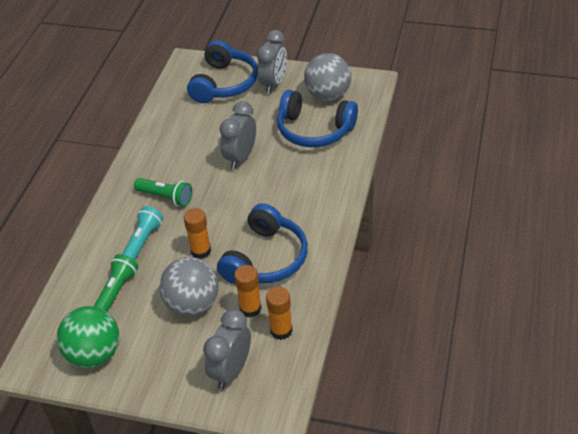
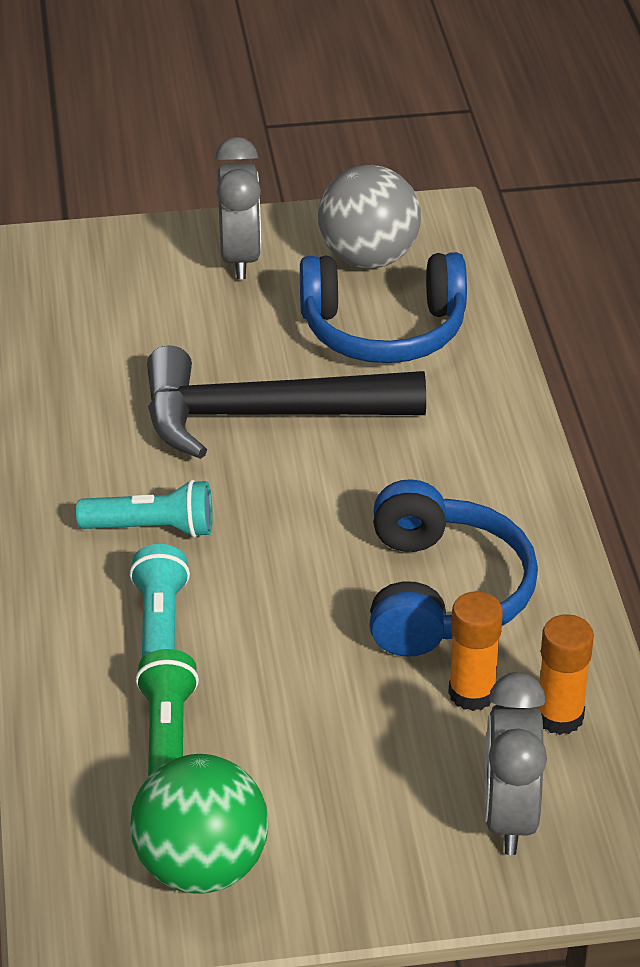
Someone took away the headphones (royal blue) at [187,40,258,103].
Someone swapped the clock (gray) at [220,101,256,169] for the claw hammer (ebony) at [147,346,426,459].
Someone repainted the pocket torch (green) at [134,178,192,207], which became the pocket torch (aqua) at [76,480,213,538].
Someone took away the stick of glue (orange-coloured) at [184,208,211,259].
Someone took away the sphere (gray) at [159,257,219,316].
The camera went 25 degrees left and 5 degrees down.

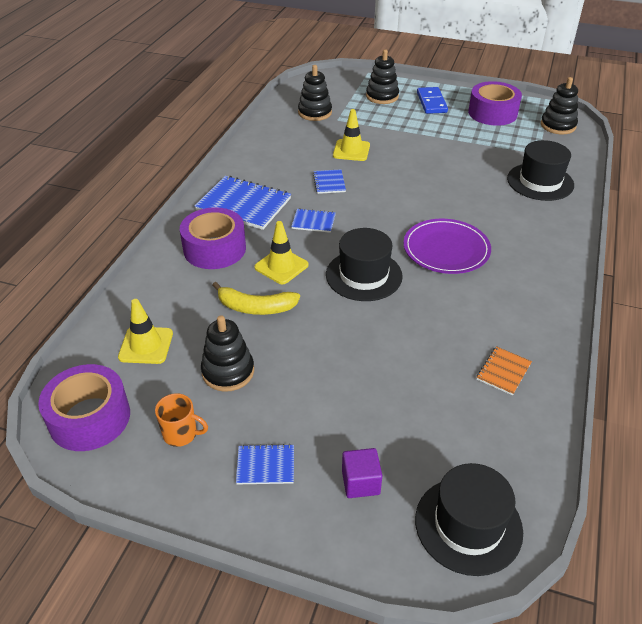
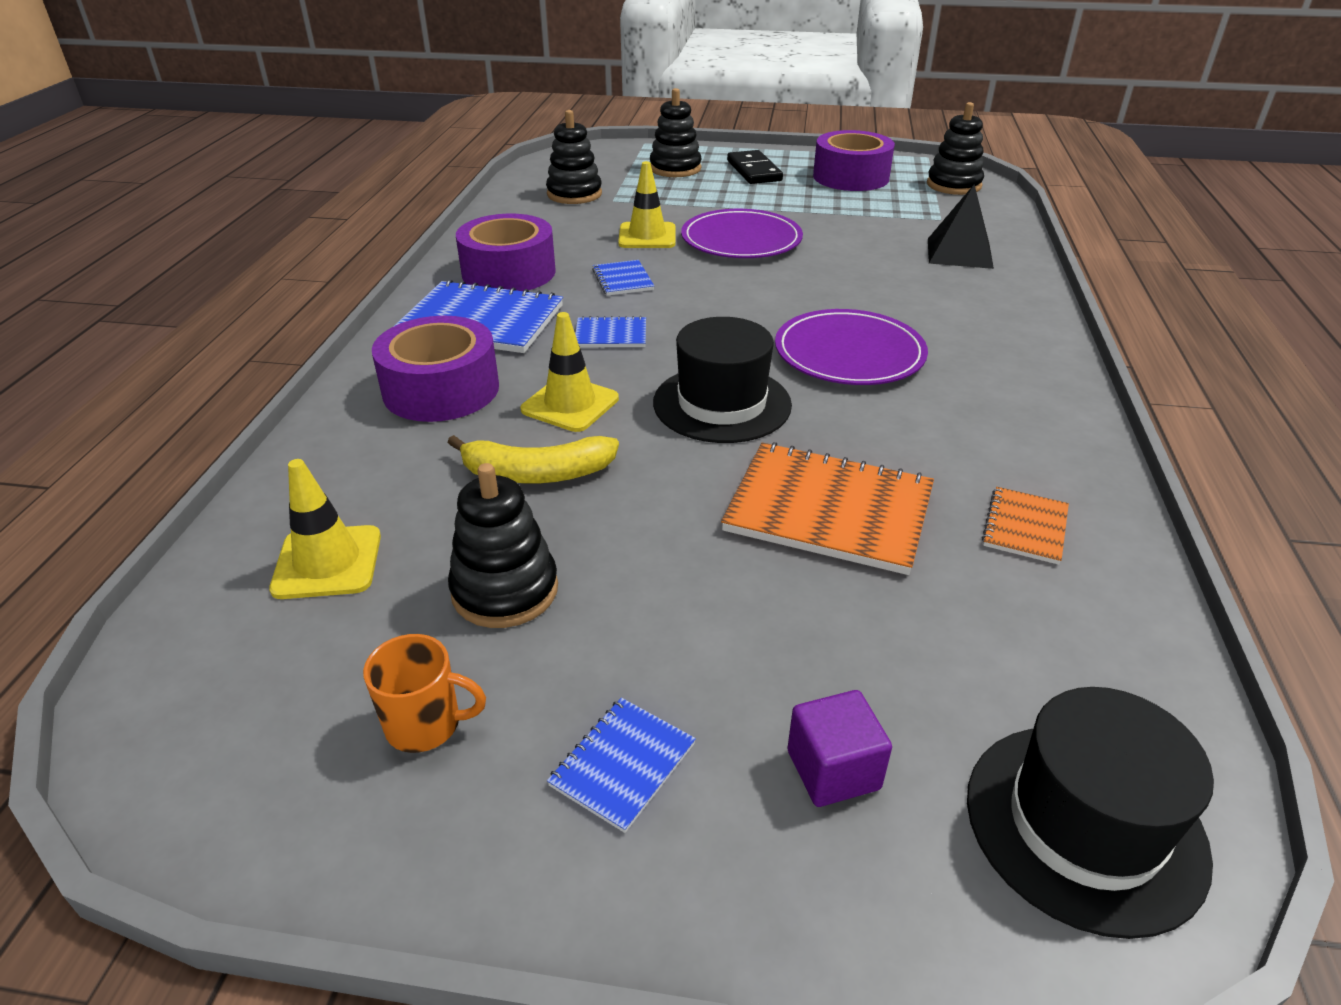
Someone repainted the domino (royal blue) at [417,87,448,114], which became the domino (ebony) at [727,150,783,184].
Someone swapped the top hat (ebony) at [507,140,574,201] for the pyramid shape (ebony) at [928,185,994,269].
Someone carried the roll of tape (purple) from [38,364,130,451] to [456,214,556,291].
Someone rotated the notebook (royal blue) at [236,444,294,484] by 45 degrees counterclockwise.
Someone put down the flat dish (purple) at [681,209,803,258].
Someone put down the notebook (orange-coloured) at [721,442,934,575].
The camera went 10 degrees left and 5 degrees down.

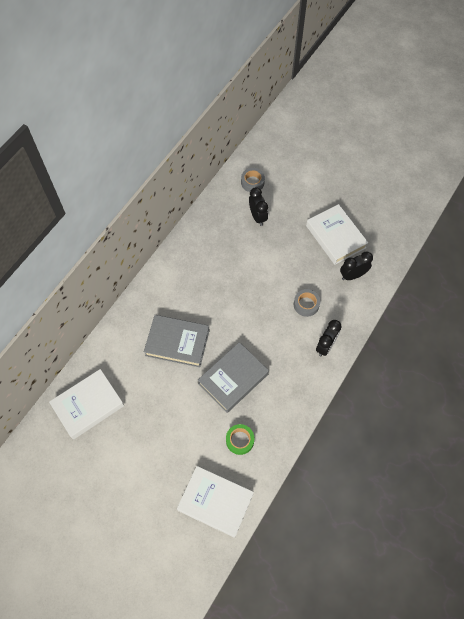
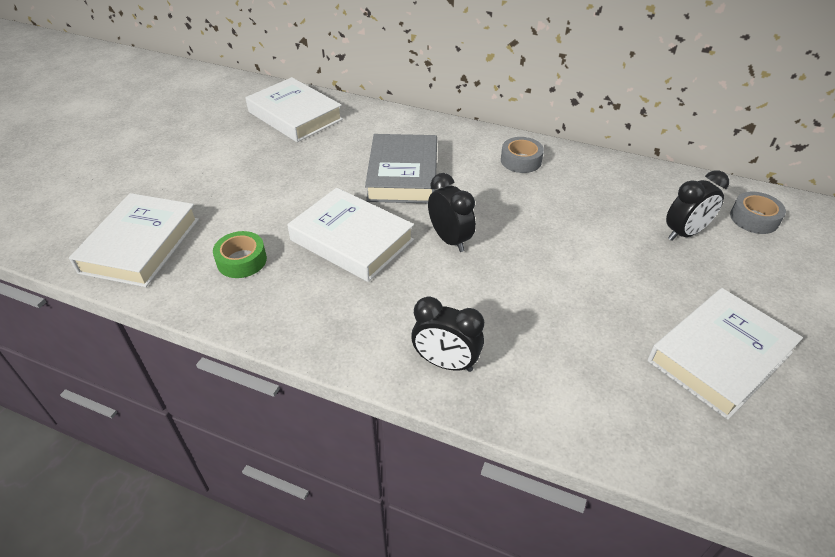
Someone carried the clock (ebony) from [340,252,373,280] to [428,173,476,252].
Someone carried the roll of tape (gray) from [294,289,320,317] to [501,137,544,173].
Someone repainted the hardback (gray) at [198,342,269,413], which became the hardback (pure white) at [287,188,414,282].
The camera went 80 degrees right and 20 degrees down.

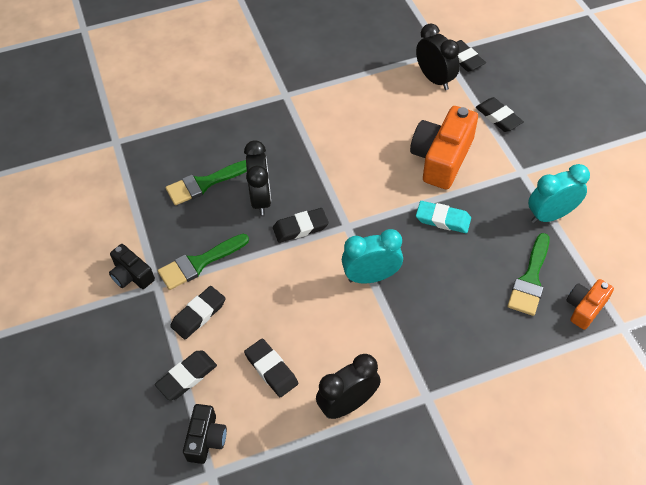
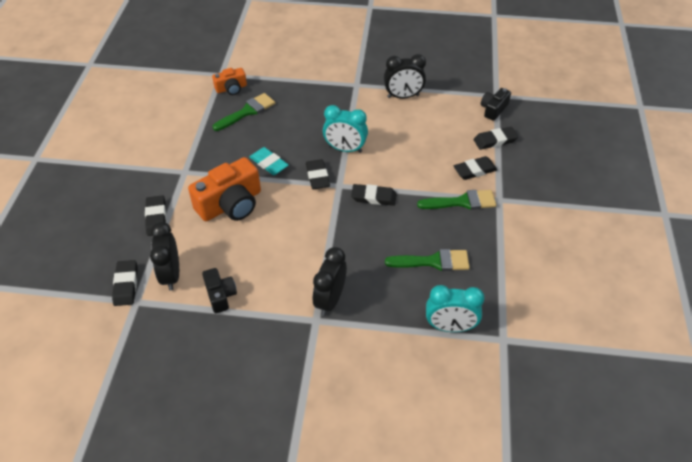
Someone carried the clock (ebony) from [244,140,271,215] to [313,247,347,316].
Someone carried the clock (aqua) from [528,164,590,223] to [426,285,485,332].
Someone carried the photo camera (ebony) from [109,244,155,289] to [202,268,237,313].
Someone carried the gum eraser (ebony) from [244,338,298,397] to [306,159,330,189].
The camera went 155 degrees left and 5 degrees down.

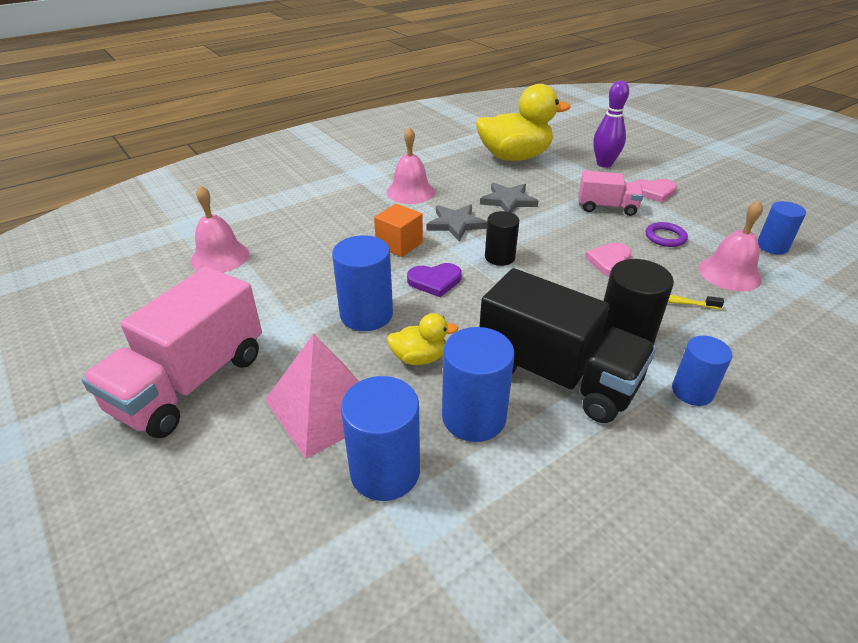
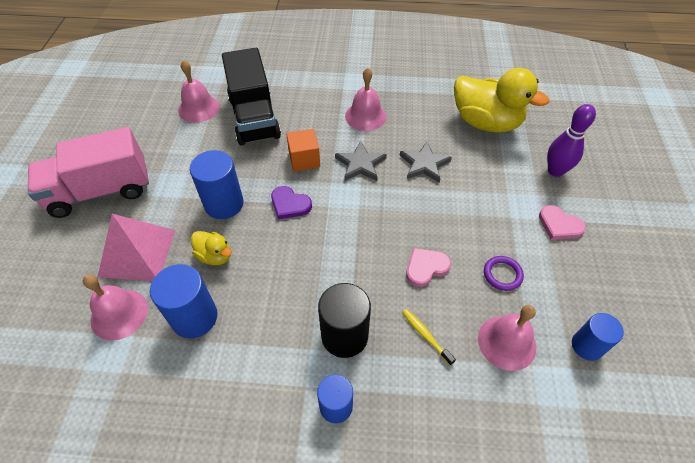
Someone took away the lorry (pink) at [579,170,643,216].
Someone took away the solid cylinder (ebony) at [485,211,519,266].
Someone carried the lorry (ebony) from [480,268,656,423] to [222,48,281,145].
Someone swapped the solid cylinder (royal blue) at [341,376,420,501] for the school bell (pink) at [83,274,148,341].
The camera went 40 degrees right and 15 degrees up.

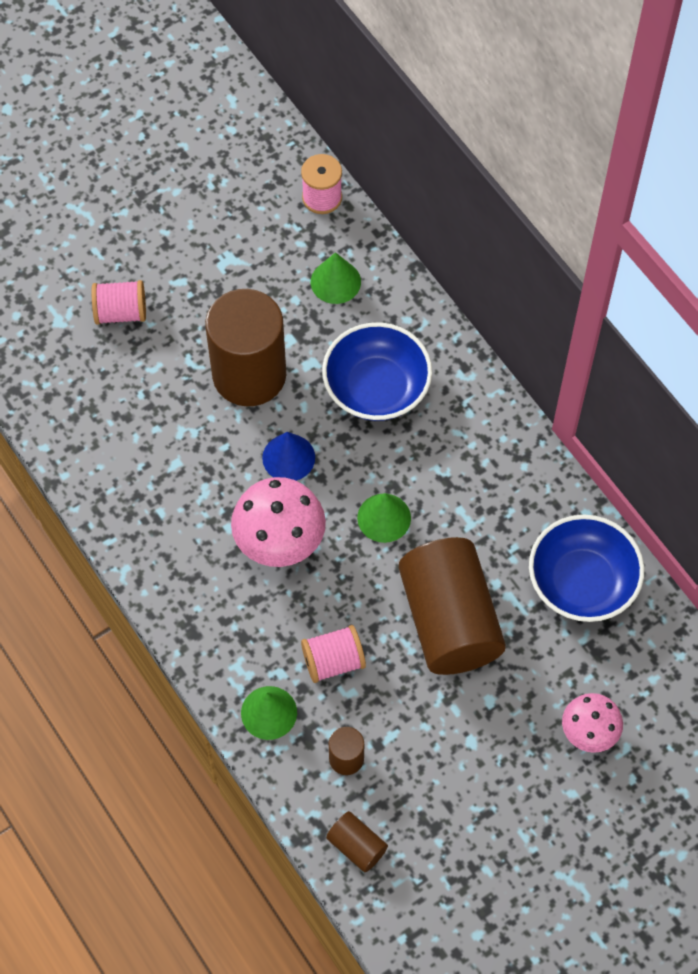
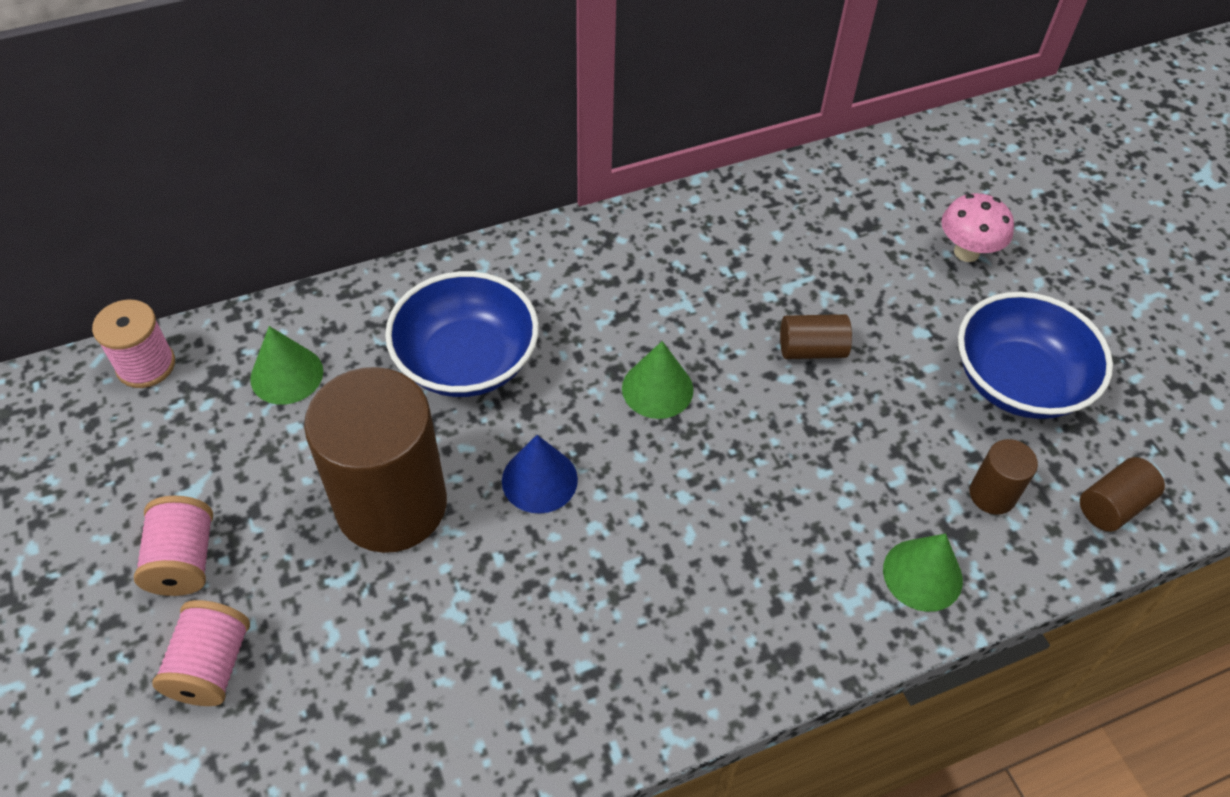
Someone took away the toadstool (pink) at [231,477,326,567].
Someone carried the deep dish (royal blue) from [529,515,644,622] to [958,292,1113,419].
Someone scaled the solid cylinder (russet) at [399,537,506,675] by 0.43.
Someone carried the spool (pink) from [301,625,366,683] to [134,496,213,596].
The camera went 80 degrees left and 10 degrees down.

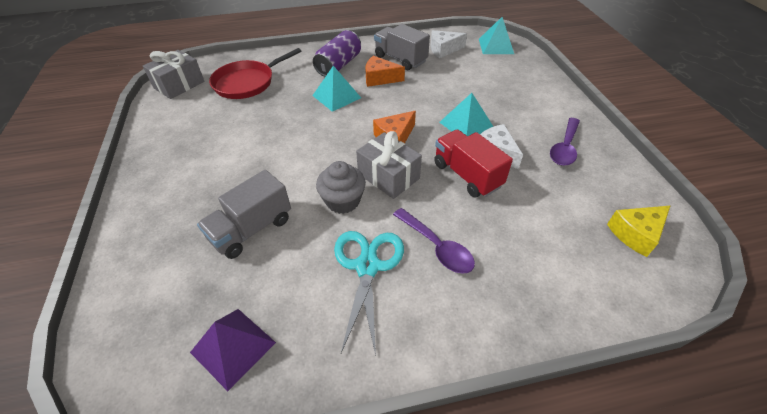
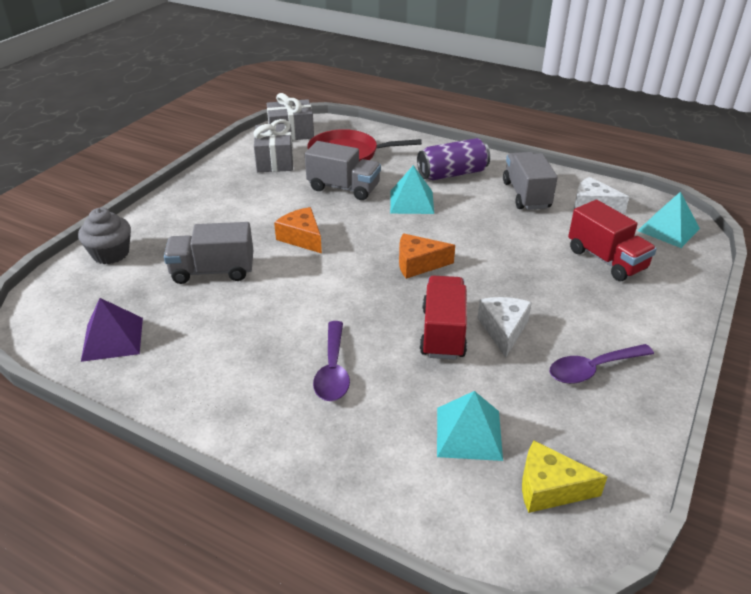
Someone carried the cheese (orange-coloured) from [365,56,405,87] to [274,207,322,254].
Someone carried the pyramid shape (aqua) from [439,93,493,136] to [437,391,503,461].
Someone carried the wrapped gift (gray) from [356,131,422,199] to [253,119,293,172].
Someone carried the cupcake (gray) from [316,161,366,214] to [78,208,131,264].
Someone took away the scissors (aqua) at [334,231,404,356].
Someone put down the lorry (gray) at [305,141,381,200].
Someone put down the lorry (red) at [568,200,657,281].
The camera went 40 degrees right and 10 degrees down.

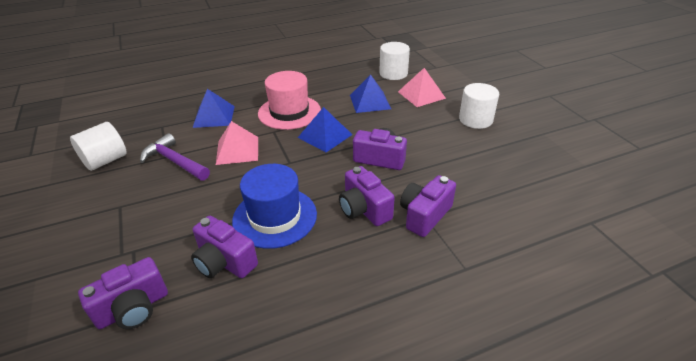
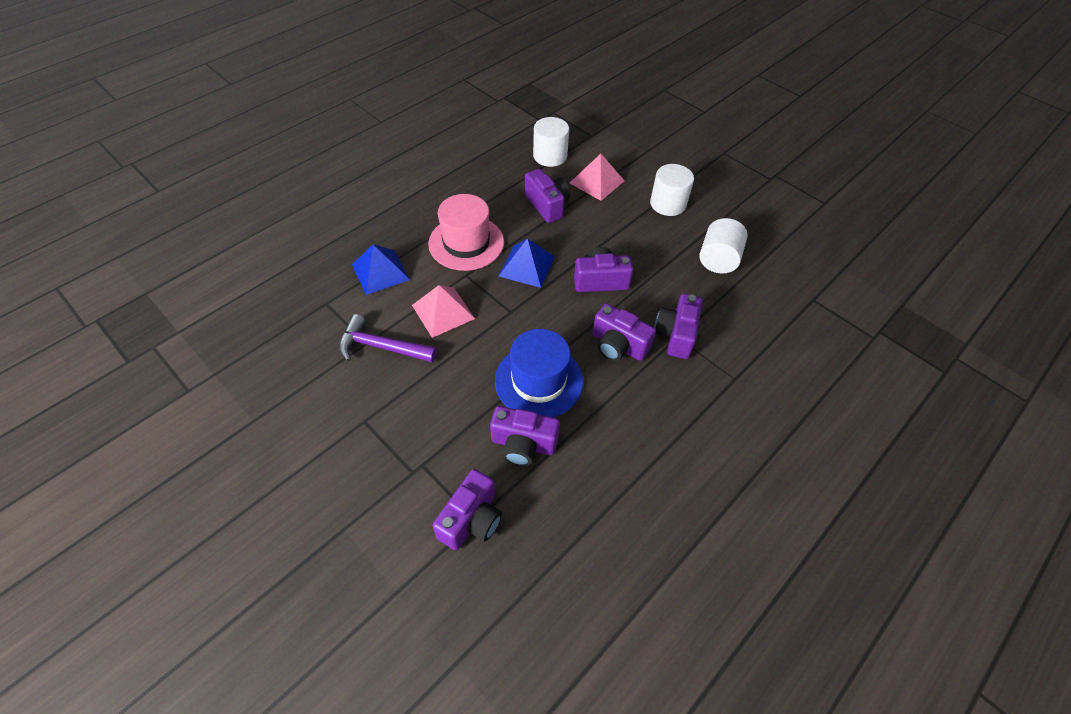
Someone swapped the pyramid shape (royal blue) at [350,74,391,113] for the photo camera (purple) at [525,169,570,223].
Someone carried the solid cylinder (pure white) from [70,122,127,171] to [700,218,748,273].
The camera went 25 degrees left and 15 degrees up.

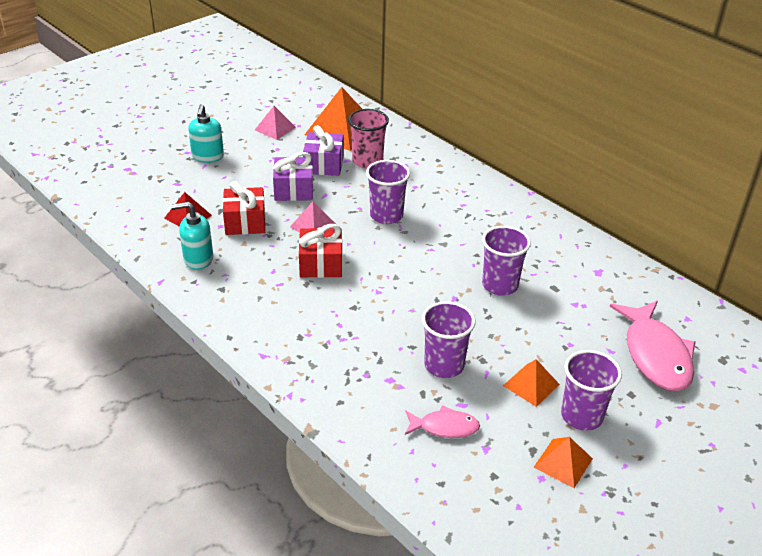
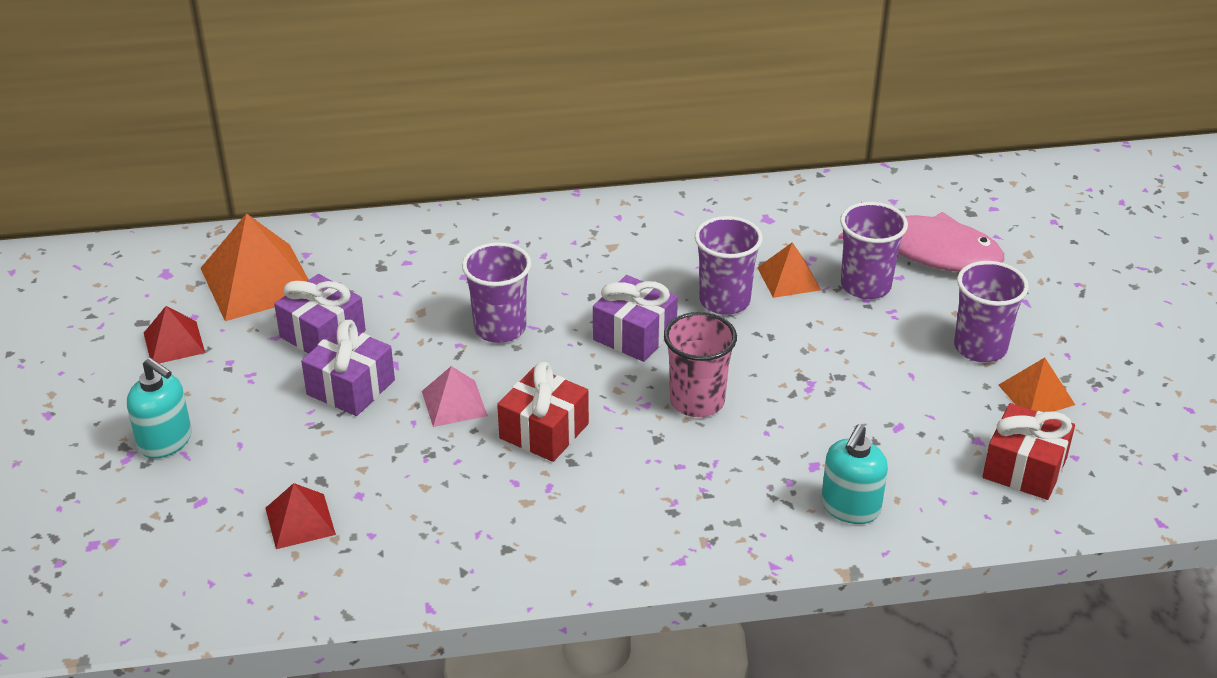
Someone repainted the pyramid shape (pink) at [255,106,296,140], which became the pyramid shape (red) at [144,306,205,363].
Someone carried the cup (pink) from [348,109,389,169] to [664,312,737,417].
Someone carried the wrapped gift (red) from [223,181,266,235] to [983,403,1075,500].
Someone carried the soap dispenser (aqua) from [171,202,213,270] to [821,424,888,524].
Someone carried the cup (purple) from [422,301,476,378] to [840,202,908,299].
Someone carried the pyramid shape (orange-coloured) from [503,359,560,407] to [757,242,821,298].
Someone took away the toy fish (pink) at [405,405,480,438].
Someone put down the wrapped gift (purple) at [593,275,678,362].
The camera went 55 degrees left and 0 degrees up.

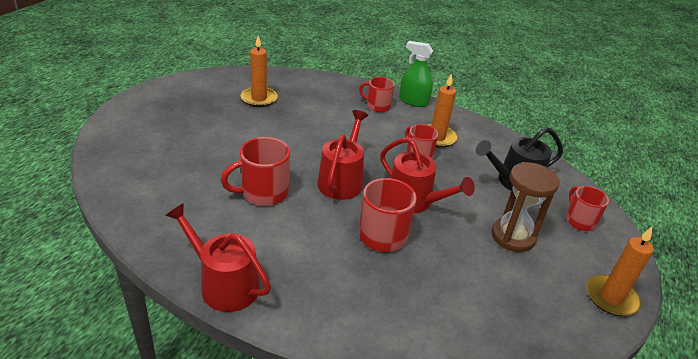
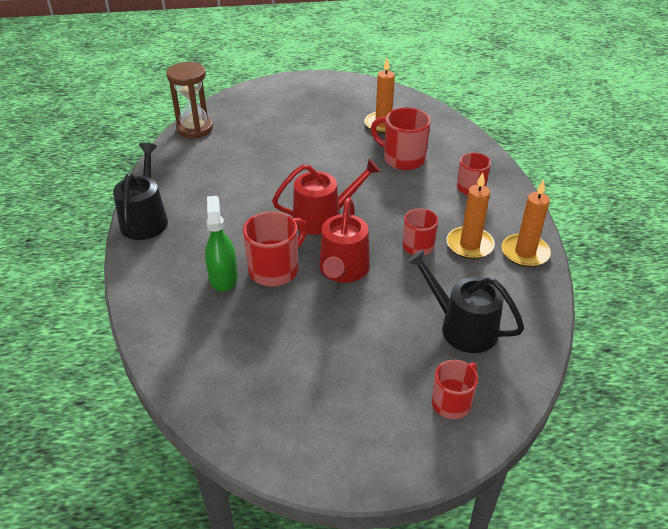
Someone carried the spray cleaner (green) from [399,41,433,107] to [205,196,238,292].
Someone carried the coffee mug (red) from [221,137,290,206] to [371,108,431,170].
Someone carried the hourglass (russet) from [491,162,560,252] to [166,62,213,138].
Someone repainted the watering can (red) at [165,203,271,312], which became the watering can (ebony) at [113,143,168,240].
Someone carried the candle (orange-coloured) from [586,227,654,316] to [501,180,551,267].
The camera went 60 degrees right and 5 degrees up.

